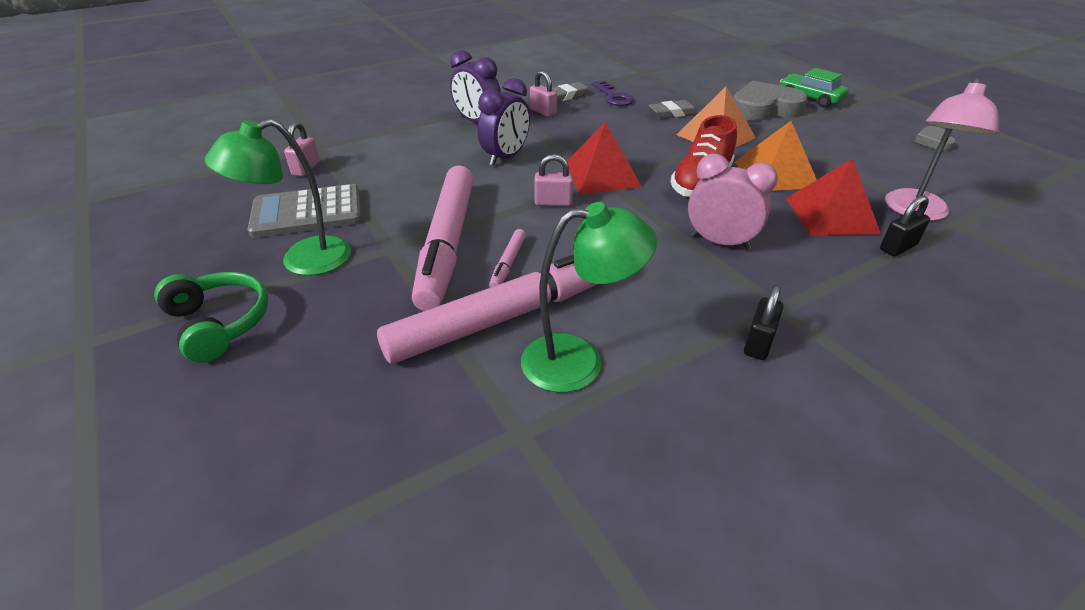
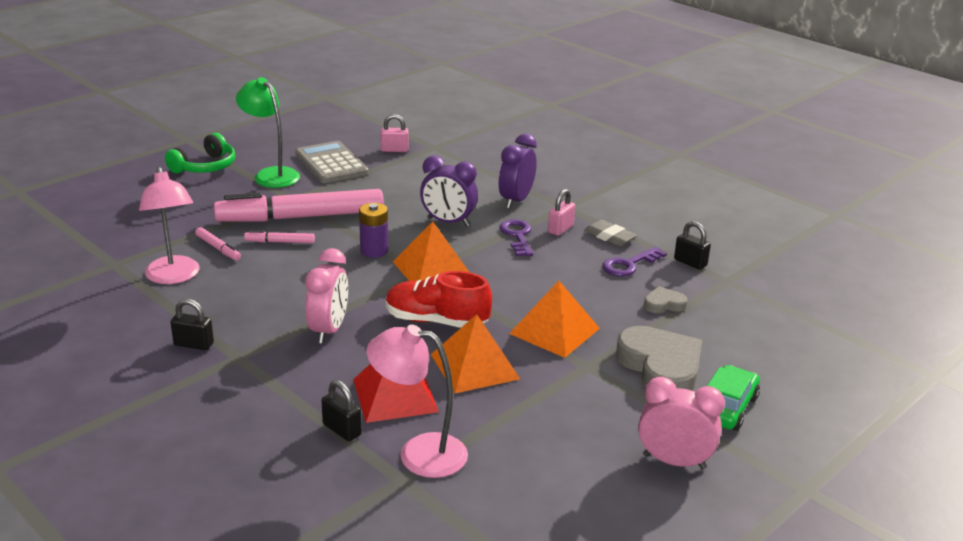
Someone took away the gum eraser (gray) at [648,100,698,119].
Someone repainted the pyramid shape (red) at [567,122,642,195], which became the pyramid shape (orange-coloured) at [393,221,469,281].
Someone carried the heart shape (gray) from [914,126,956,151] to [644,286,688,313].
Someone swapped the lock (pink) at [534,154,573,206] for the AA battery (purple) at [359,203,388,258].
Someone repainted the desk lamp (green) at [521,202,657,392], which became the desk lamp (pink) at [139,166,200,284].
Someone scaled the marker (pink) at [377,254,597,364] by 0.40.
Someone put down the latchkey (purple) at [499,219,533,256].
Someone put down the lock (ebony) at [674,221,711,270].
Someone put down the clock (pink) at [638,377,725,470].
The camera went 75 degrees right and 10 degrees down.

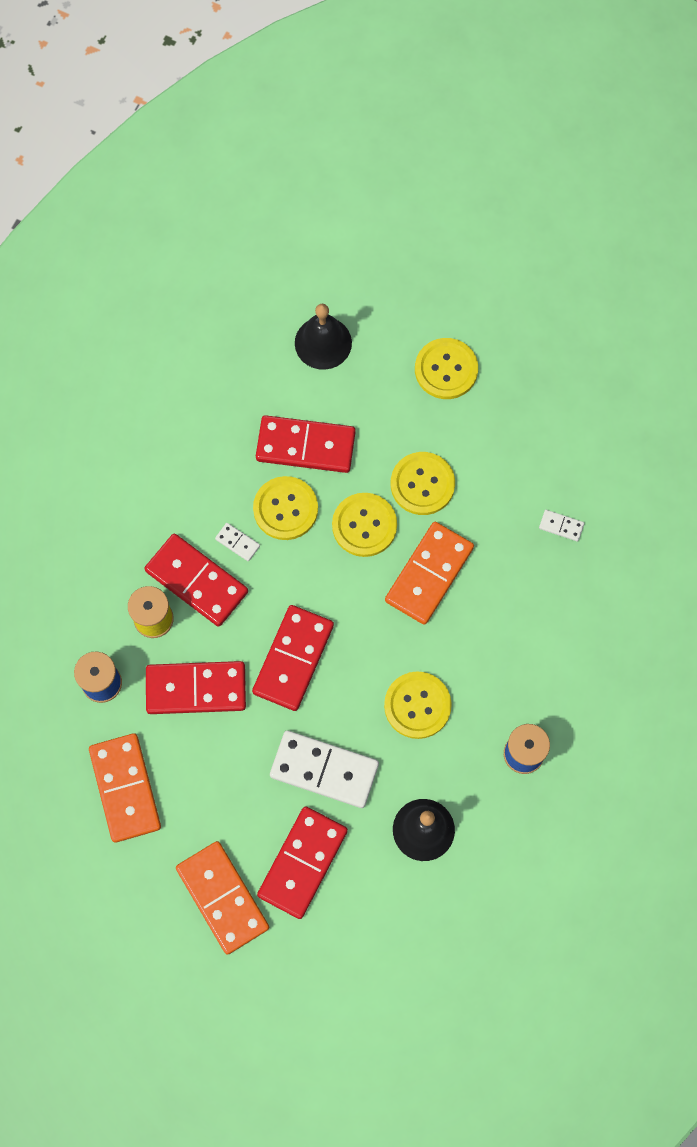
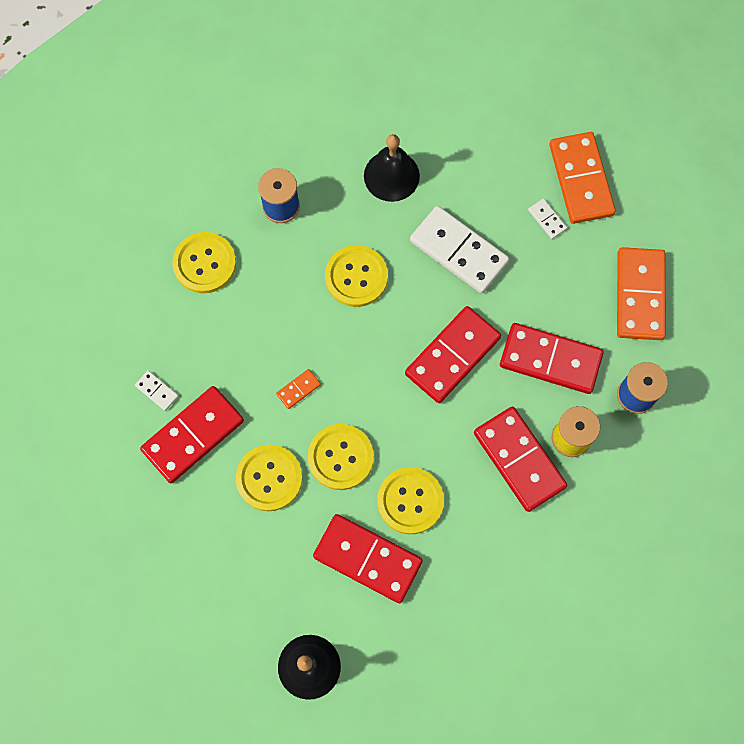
Someone carried the shirt button (bright yellow) from [415,338,478,399] to [172,232,236,293].
Someone scaled the domino (orange-coloured) at [385,522,474,625] by 0.43.
Someone carried the domino (pure white) from [215,523,260,561] to [528,198,567,239].
Someone carried the domino (red) from [257,806,348,919] to [140,386,244,483].
The camera went 160 degrees left and 0 degrees up.

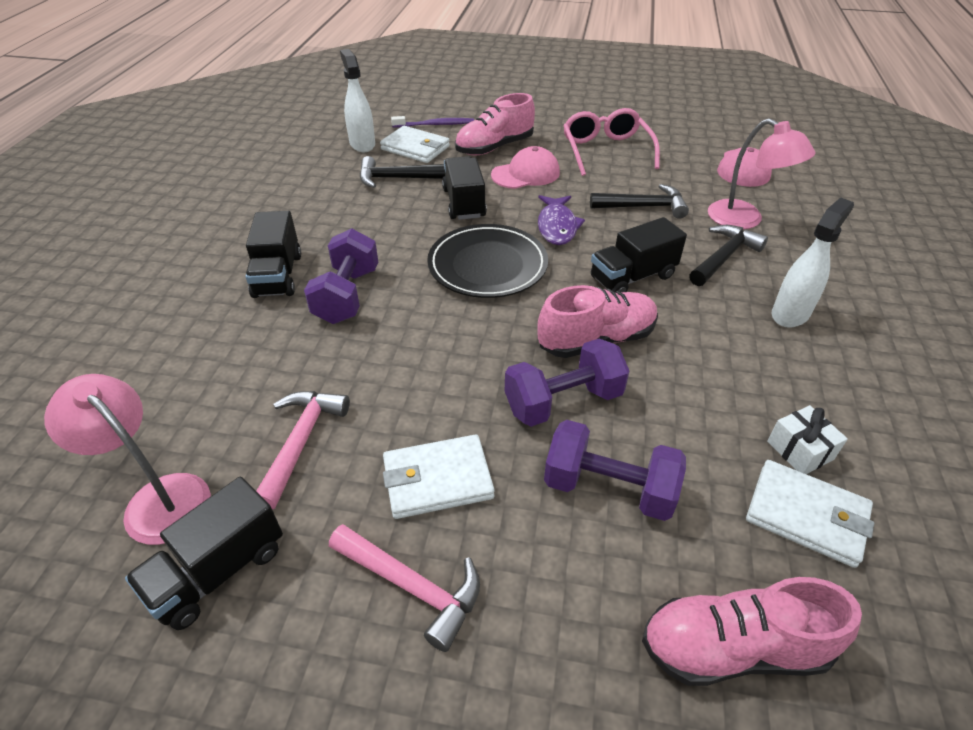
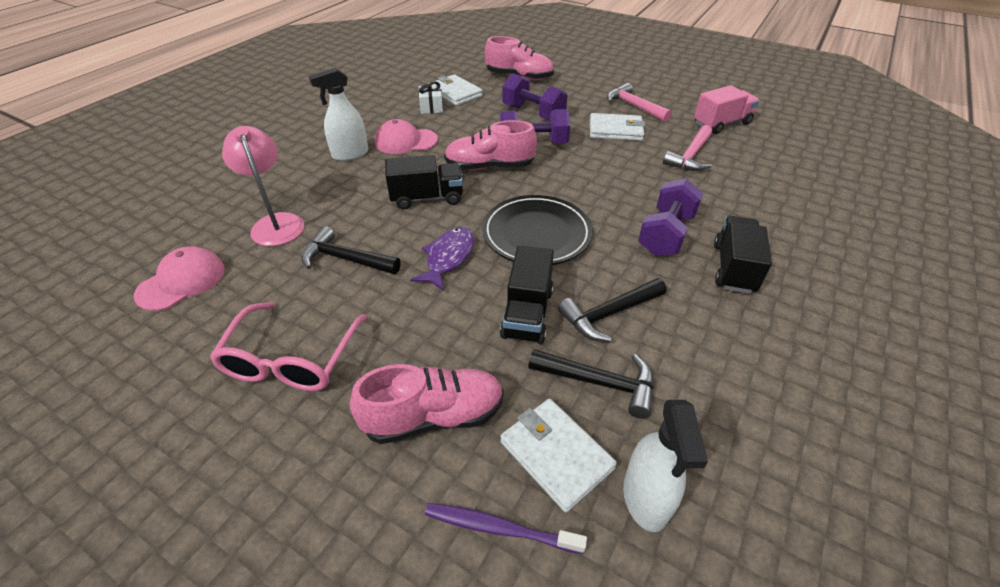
Someone carried the baseball cap (pink) from [491,146,560,189] to [375,119,438,154].
Someone carried the claw hammer (ebony) from [689,225,768,286] to [558,278,667,342].
Someone took away the desk lamp (pink) at [44,374,211,545].
Someone repainted the lorry (ebony) at [125,477,283,630], which became the lorry (pink) at [694,85,760,134].
The camera went 160 degrees left and 0 degrees up.

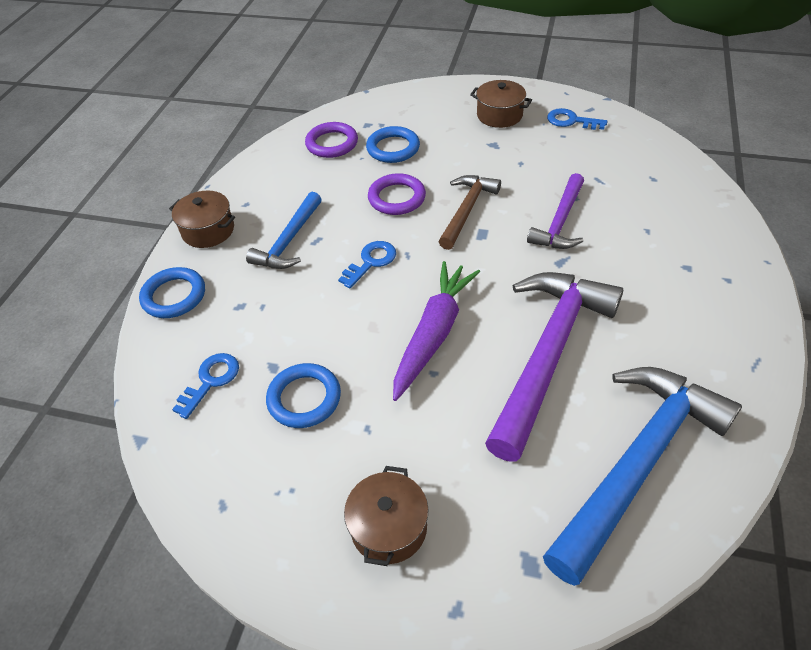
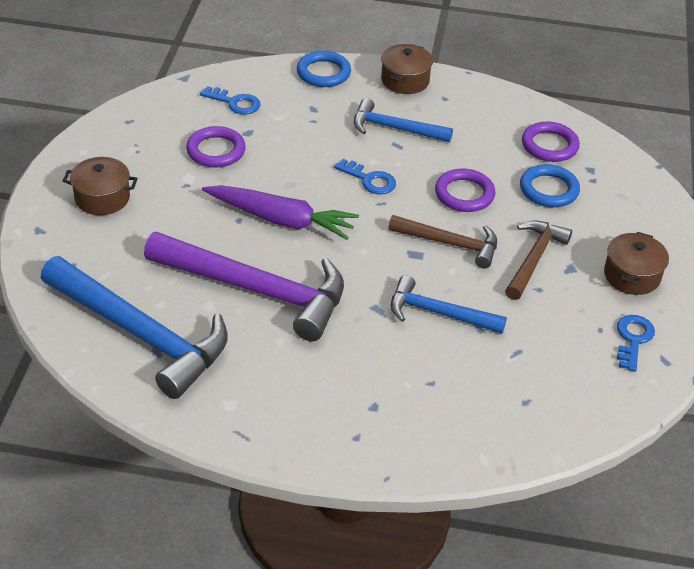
Someone repainted the claw hammer (purple) at [527,173,584,249], which became the claw hammer (royal blue) at [391,275,507,334].
Someone repainted the hoop (royal blue) at [266,363,341,428], which became the hoop (purple) at [186,126,246,168].
Someone put down the claw hammer (russet) at [505,221,572,300].
The camera went 80 degrees right and 5 degrees down.

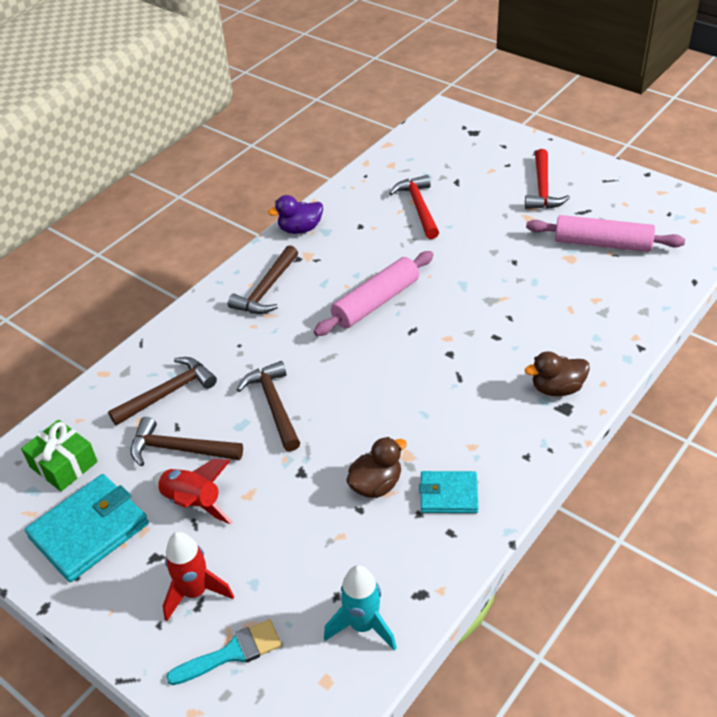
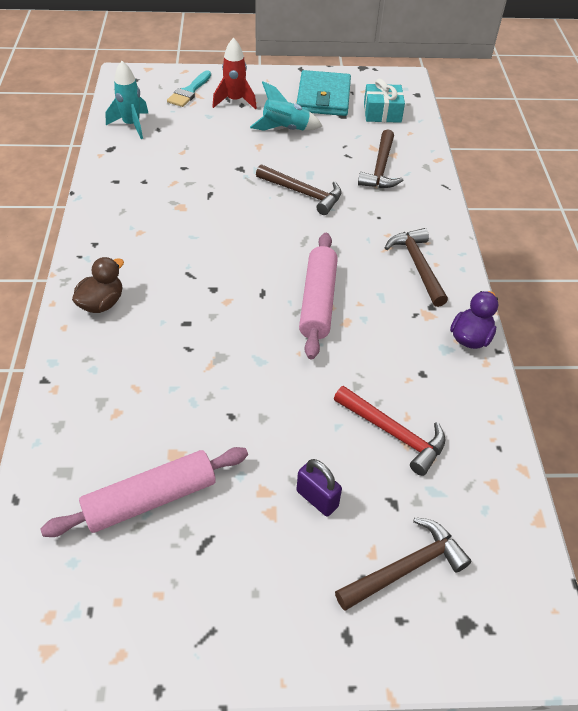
Someone took away the claw hammer (red) at [525,149,570,209].
Someone carried the claw hammer (russet) from [131,417,243,466] to [335,517,471,611].
Someone repainted the wrapped gift (green) at [21,420,98,491], which became the wrapped gift (aqua) at [364,79,405,123].
Someone took away the toy duck (russet) at [346,437,407,498].
Someone repainted the rocket (red) at [153,459,233,525], which became the rocket (aqua) at [250,81,322,131].
Someone took away the billfold (aqua) at [419,471,479,513].
Someone put down the lock (purple) at [296,459,342,517].
The camera went 135 degrees right and 5 degrees up.

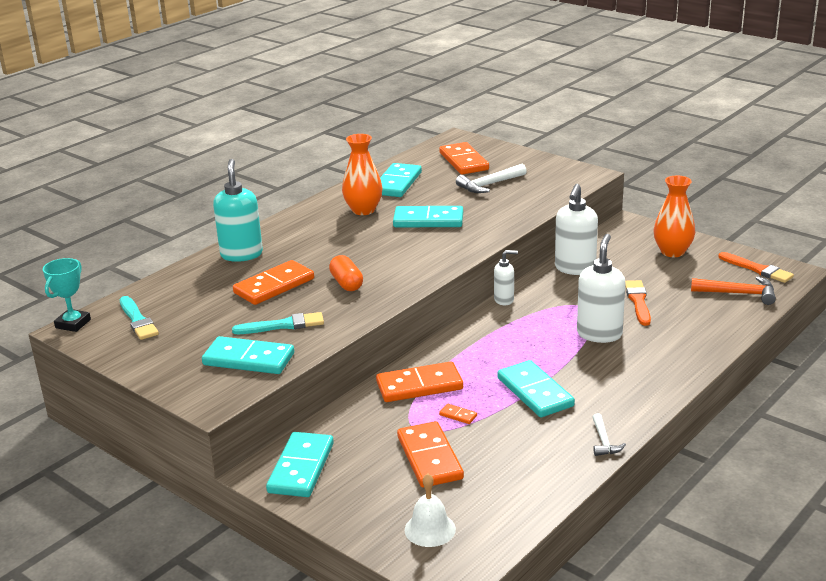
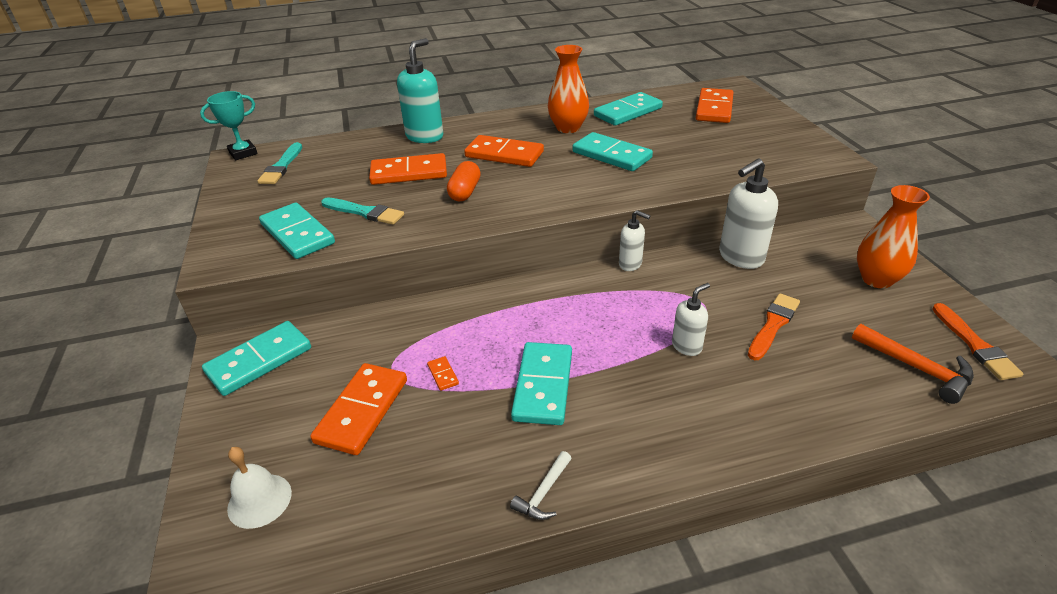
Someone took away the claw hammer (pure white) at [456,164,527,193].
Someone scaled the soap dispenser (pure white) at [577,234,625,343] by 0.57.
Someone carried the domino (orange-coloured) from [376,362,463,402] to [464,135,544,167].
The camera went 35 degrees right and 10 degrees up.

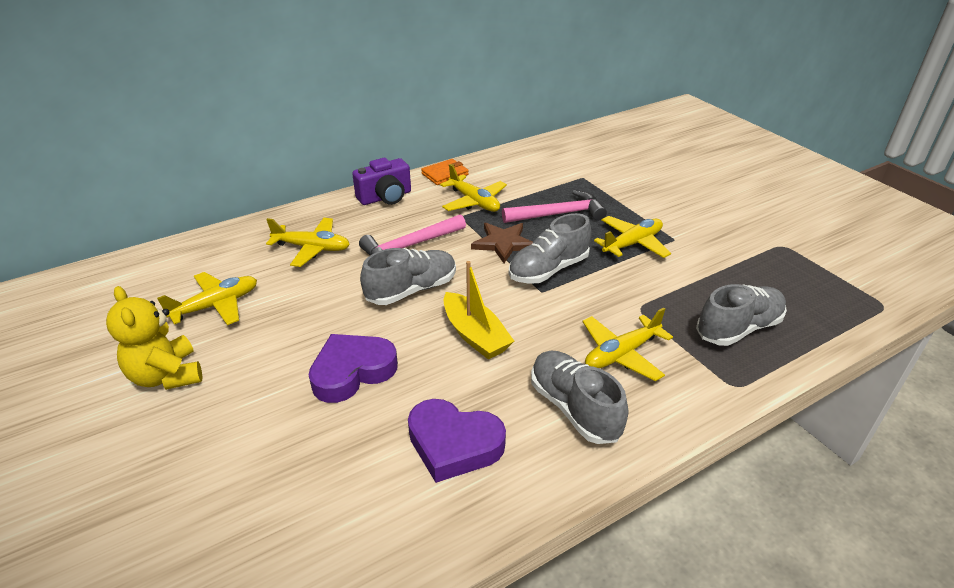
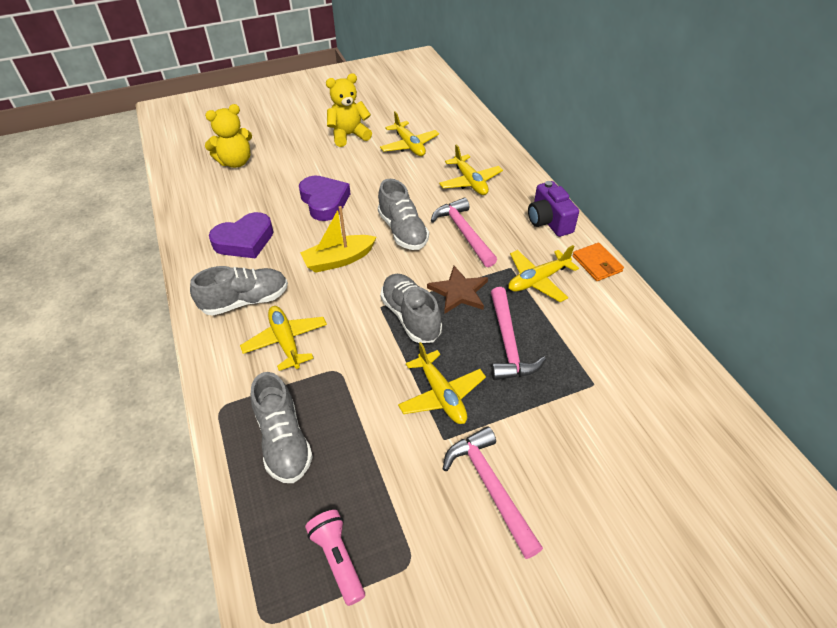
Someone rotated the plane (bright yellow) at [266,218,350,267] by 45 degrees counterclockwise.
Someone rotated the heart shape (purple) at [408,399,506,483] by 150 degrees counterclockwise.
Someone put down the teddy bear (bright yellow) at [205,104,252,168].
Someone put down the claw hammer (pink) at [443,426,543,559].
Someone put down the pocket torch (pink) at [305,510,365,606].
The camera went 100 degrees right and 10 degrees up.

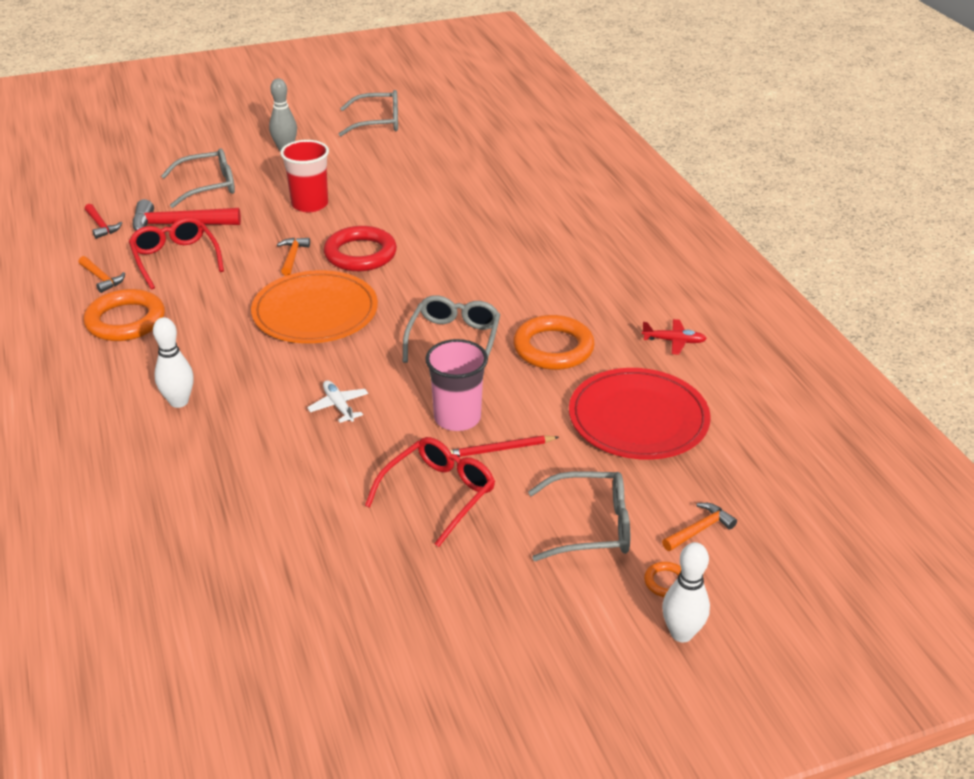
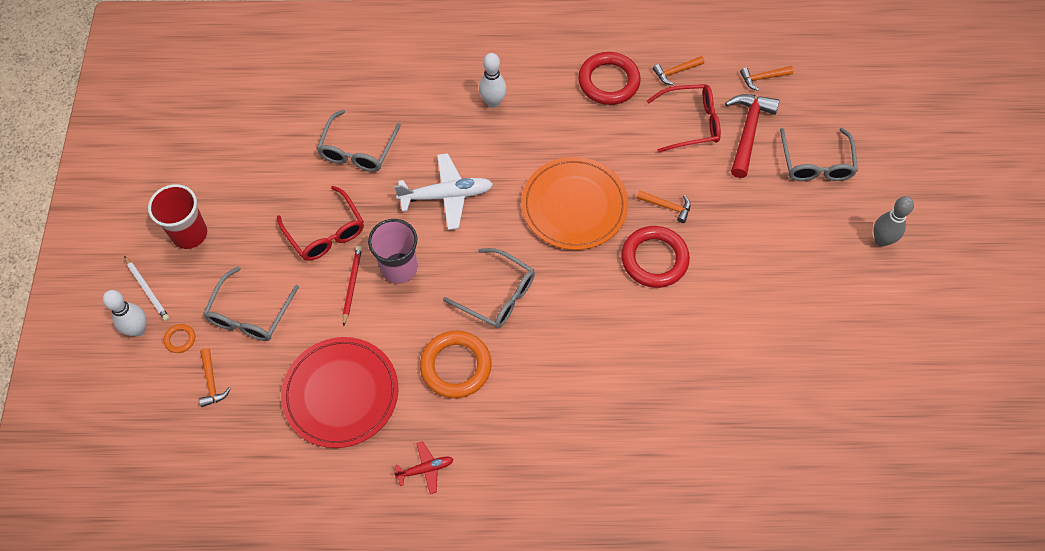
Someone carried the eyeglasses (gray) from [339,90,398,137] to [317,110,401,172].
Someone carried the cup (red) from [280,140,329,212] to [148,184,207,249].
Someone repainted the claw hammer (red) at [85,204,122,239], which became the claw hammer (orange-coloured) at [740,66,793,91].
Someone repainted the hoop (orange-coloured) at [83,289,165,341], which became the hoop (red) at [578,52,641,105].
Someone rotated the plane (red) at [642,319,707,355] by 135 degrees counterclockwise.
Someone scaled the plane (pure white) at [307,380,368,423] by 1.83.
Someone put down the lead pencil (pure white) at [124,256,170,321].
The camera went 110 degrees right and 25 degrees up.

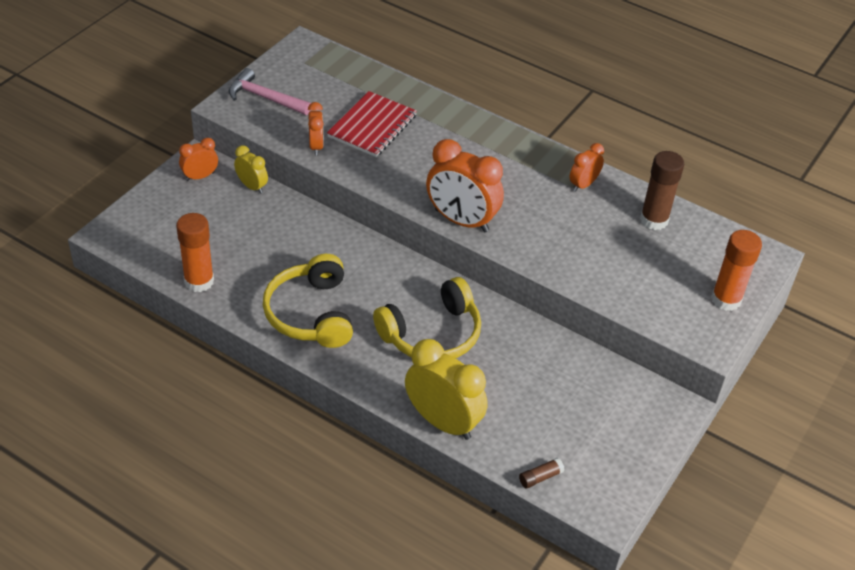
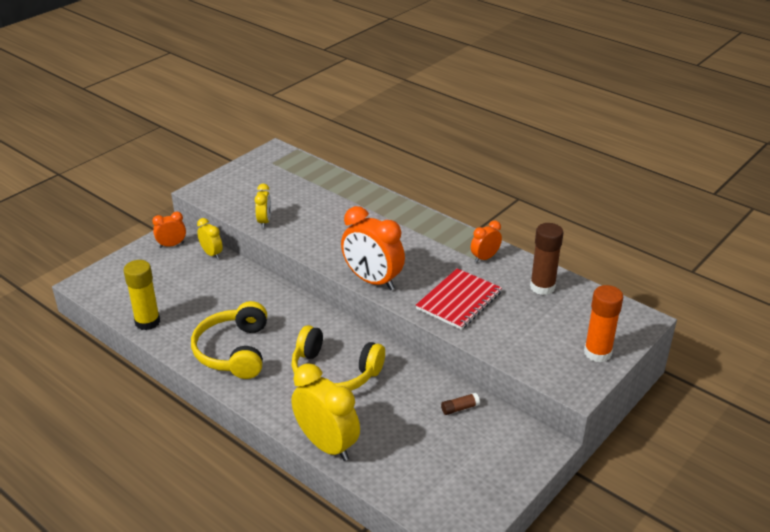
Someone took away the claw hammer (pink) at [229,68,311,115].
Someone carried the notebook (red) from [327,91,417,157] to [416,268,502,330].
Someone repainted the clock (orange-coloured) at [308,102,324,156], which became the clock (bright yellow) at [255,183,271,228].
Someone repainted the stick of glue (orange-coloured) at [176,213,214,292], which became the stick of glue (bright yellow) at [123,260,160,330].
Someone rotated the headphones (bright yellow) at [373,277,481,358] by 45 degrees clockwise.
Someone carried the stick of glue (russet) from [519,458,565,489] to [441,393,480,415].
The camera went 10 degrees right and 10 degrees down.

